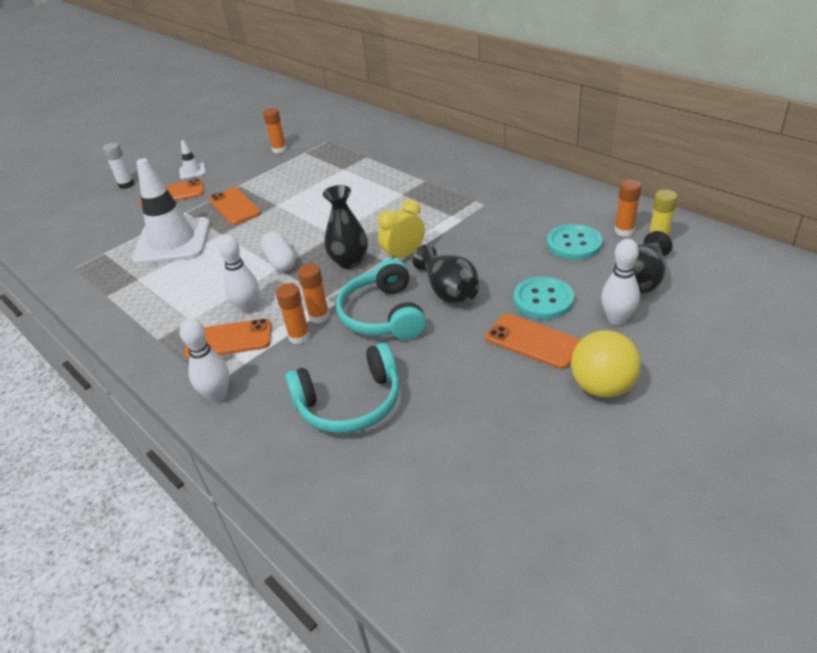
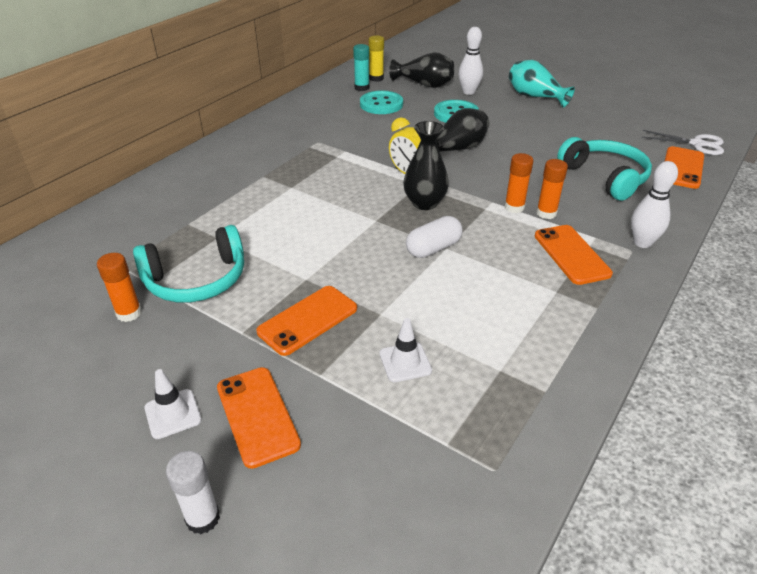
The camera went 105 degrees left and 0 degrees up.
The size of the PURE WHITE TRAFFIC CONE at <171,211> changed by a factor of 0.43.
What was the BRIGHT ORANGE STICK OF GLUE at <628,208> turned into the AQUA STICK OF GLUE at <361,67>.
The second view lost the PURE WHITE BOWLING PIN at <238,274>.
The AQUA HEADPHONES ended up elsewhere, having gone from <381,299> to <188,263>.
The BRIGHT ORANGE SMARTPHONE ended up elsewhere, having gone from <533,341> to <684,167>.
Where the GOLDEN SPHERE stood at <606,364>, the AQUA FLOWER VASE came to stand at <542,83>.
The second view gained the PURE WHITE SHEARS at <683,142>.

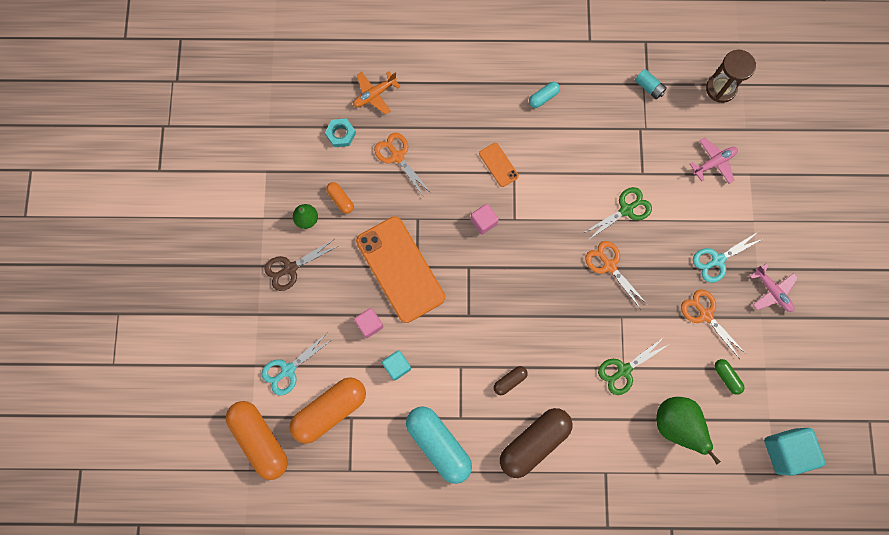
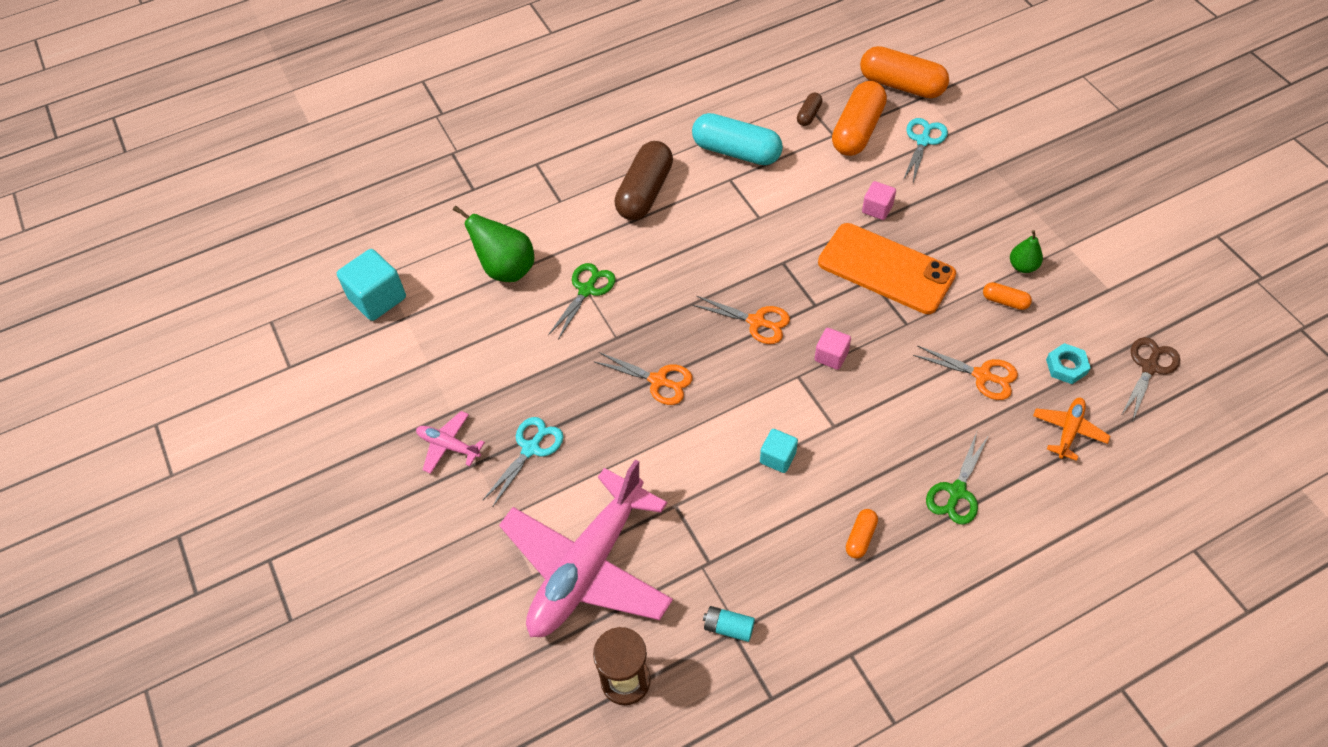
The camera went 155 degrees right and 20 degrees down.
What was the AQUA PILL SHAPE at <544,95> turned into the BRIGHT ORANGE PILL SHAPE at <862,534>.
The size of the ROSE-PINK AEROPLANE at <714,161> changed by a factor of 2.41.
The second view lost the BRIGHT ORANGE SMARTPHONE at <499,165>.
The EMERALD SHEARS ended up elsewhere, having gone from <618,214> to <957,478>.
The DARK BROWN SHEARS ended up elsewhere, having gone from <301,265> to <1150,378>.
The BRIGHT ORANGE SHEARS ended up elsewhere, having gone from <713,324> to <741,320>.
The AQUA CUBE ended up elsewhere, having gone from <396,365> to <779,451>.
The second view lost the EMERALD PILL SHAPE at <729,377>.
The DARK BROWN PILL SHAPE ended up elsewhere, having gone from <511,380> to <809,109>.

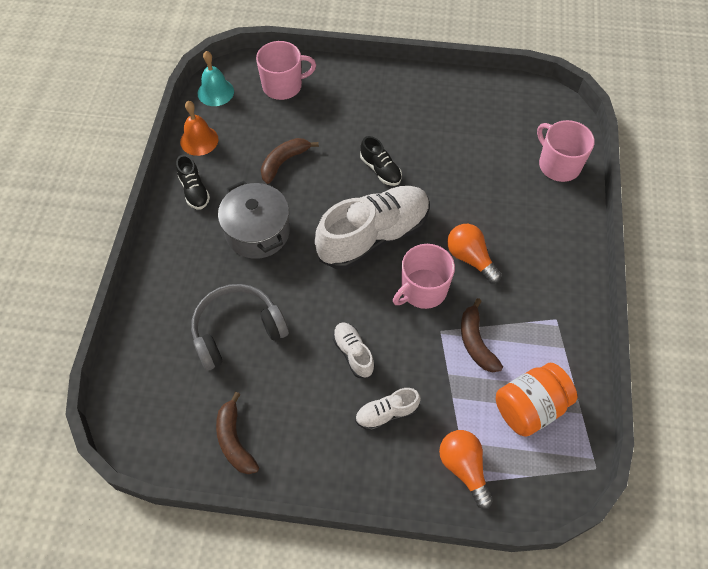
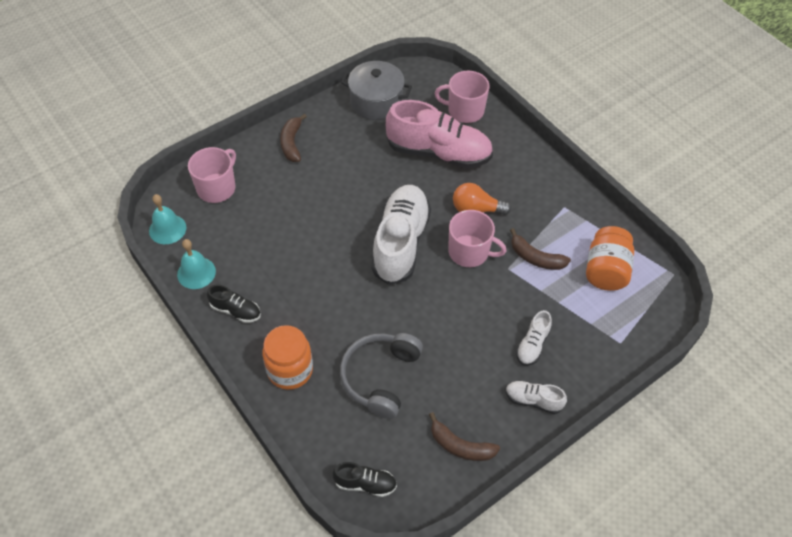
The camera went 45 degrees left and 5 degrees down.
What was the BRIGHT ORANGE HAND BELL at <199,128> turned into the AQUA HAND BELL at <196,264>.
The EBONY LACE-UP SHOE ended up elsewhere, having gone from <381,161> to <365,479>.
The DARK BROWN TOY BANANA ended up elsewhere, having gone from <290,161> to <293,138>.
The GRAY STOCKPOT ended up elsewhere, having gone from <254,220> to <376,90>.
The ROSE-PINK TEA MUG at <424,276> ended up facing another way, 75 degrees counterclockwise from before.
The PURE WHITE LACE-UP SHOE ended up elsewhere, having gone from <354,350> to <536,397>.
The second view lost the BRIGHT ORANGE BULB at <466,469>.
The second view gained the ROSE-PINK LACE-UP SHOE at <439,134>.
The second view gained the BRIGHT ORANGE JAR at <287,357>.

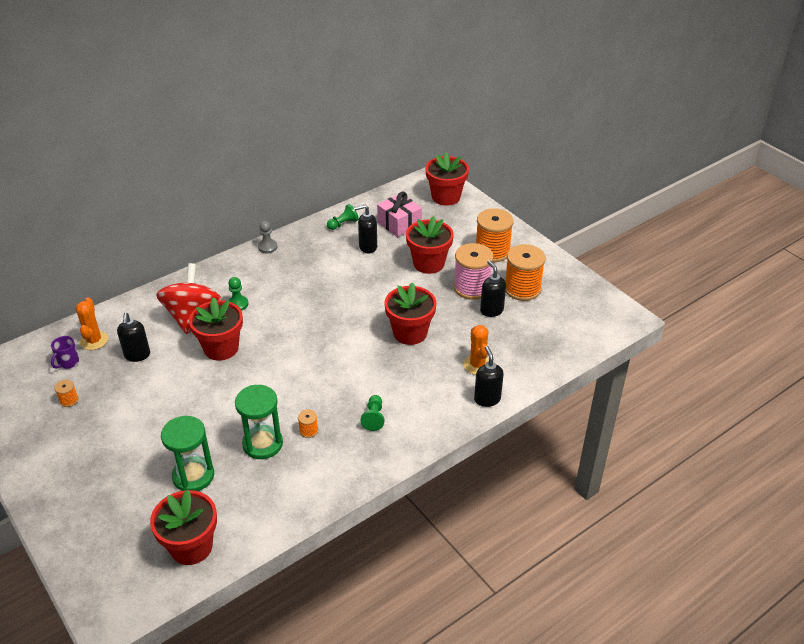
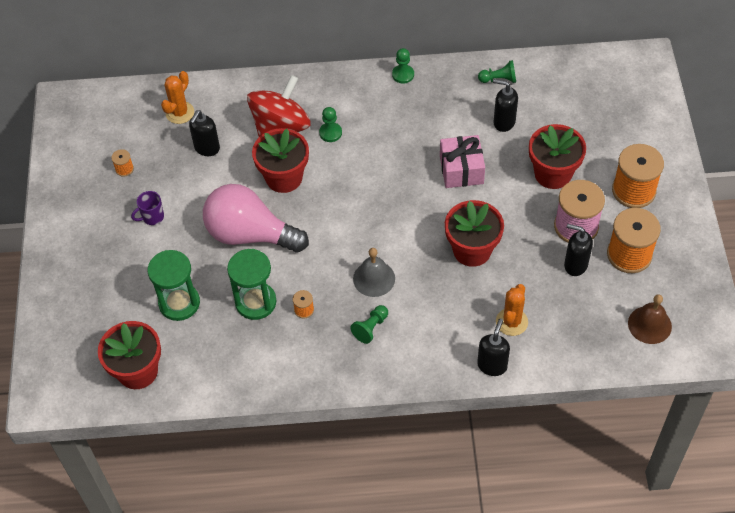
The camera went 35 degrees right and 15 degrees up.
The second view lost the CRIMSON PLANT POT at <447,179>.
The ROSE-PINK PRESENT ended up elsewhere, having gone from <399,214> to <462,161>.
What was the GRAY CHESS PAWN at <267,237> turned into the EMERALD CHESS PAWN at <403,66>.
The EBONY PUMP BOTTLE at <493,288> ended up facing another way, 75 degrees counterclockwise from before.
The PURPLE TEA MUG ended up elsewhere, having gone from <65,352> to <147,208>.
The second view gained the ROSE-PINK BULB at <256,218>.
The second view gained the GRAY HAND BELL at <374,272>.
The second view gained the DARK BROWN HAND BELL at <650,319>.

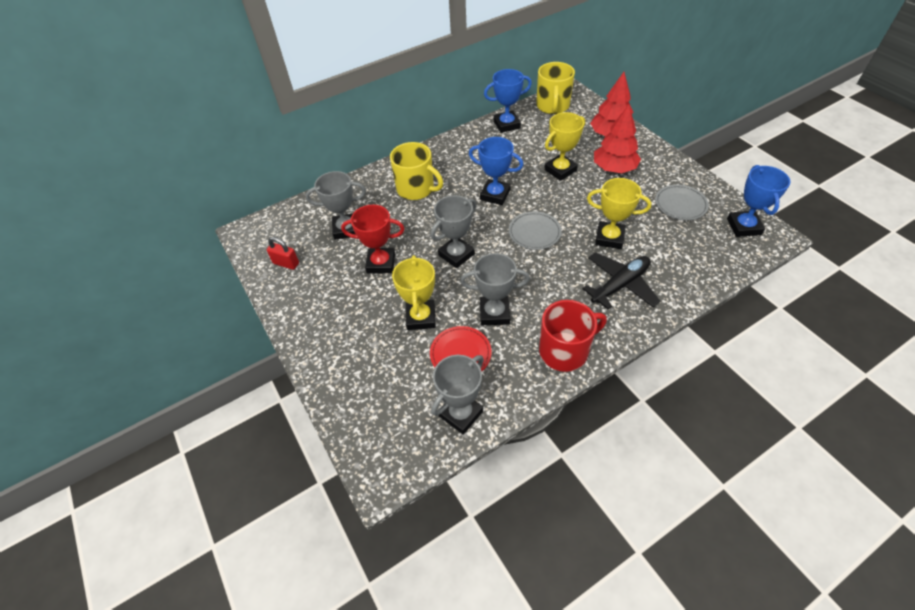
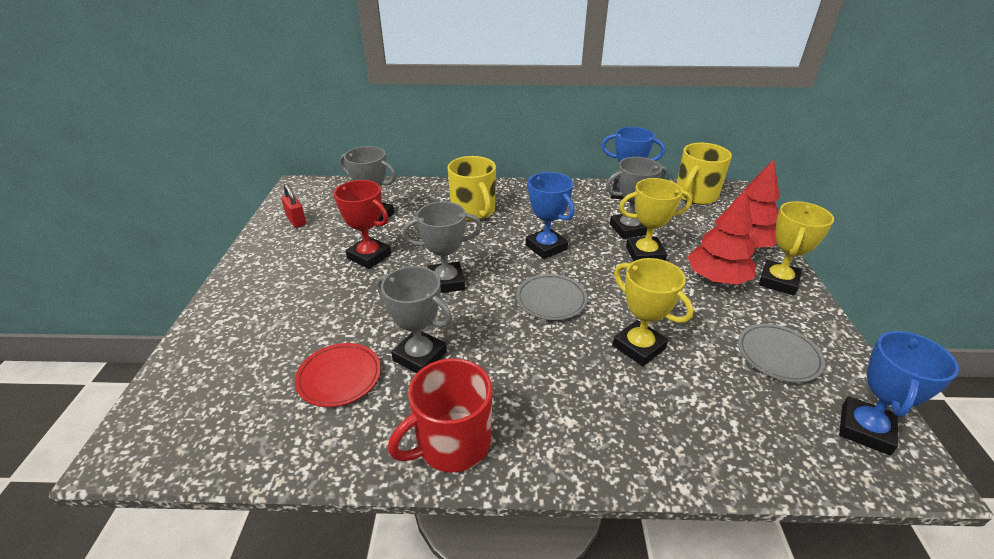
The camera went 30 degrees right and 15 degrees down.
The second view lost the EBONY AEROPLANE at <621,280>.
The GOLDEN TROPHY ended up elsewhere, having gone from <414,292> to <796,248>.
The CRIMSON TEA MUG at <573,336> ended up facing another way, 135 degrees clockwise from before.
The GRAY TROPHY ended up elsewhere, having gone from <457,395> to <637,198>.

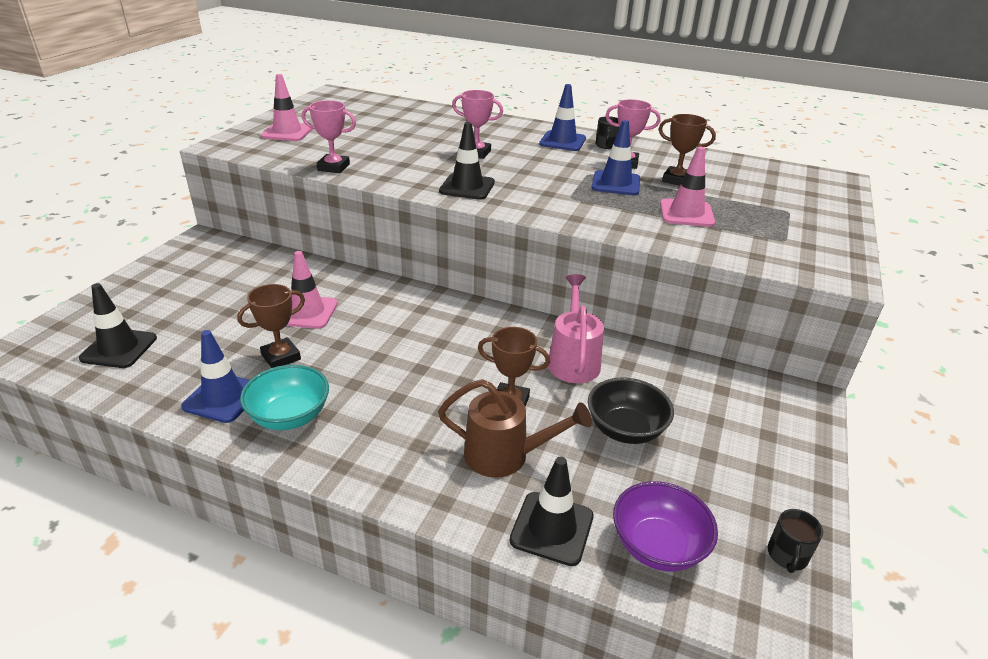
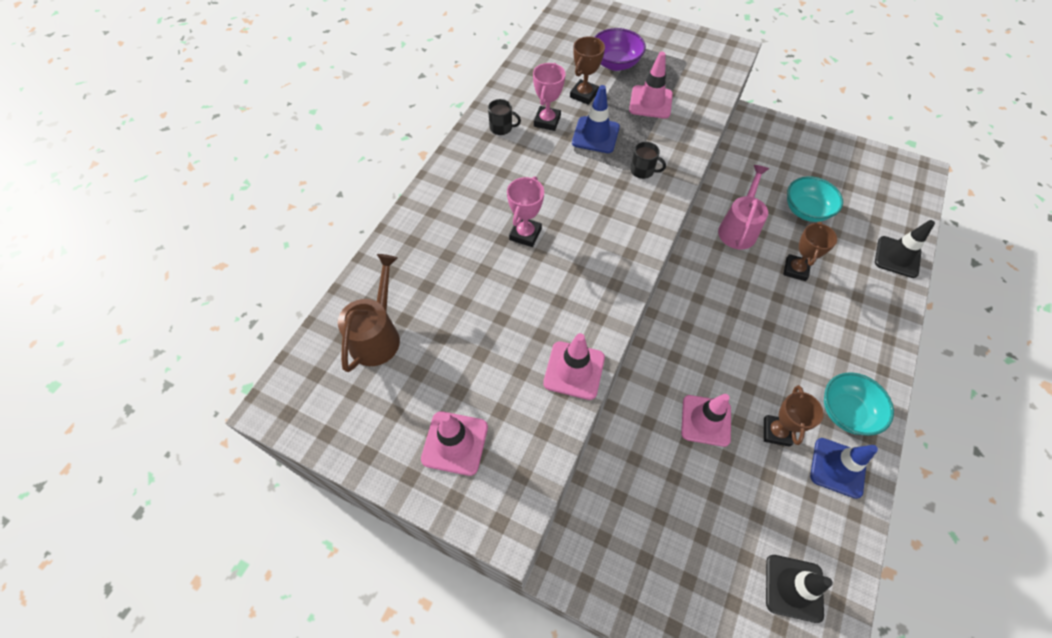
The camera went 85 degrees left and 25 degrees up.
The second view lost the BLUE TRAFFIC CONE at <562,117>.
Where the ROSE-PINK TROPHY stood at <329,136>, the ROSE-PINK TRAFFIC CONE came to stand at <574,366>.
The second view lost the EBONY TRAFFIC CONE at <467,161>.
The ROSE-PINK SPRINKLING CAN at <576,328> ended up facing another way, 105 degrees clockwise from before.
The DARK BROWN TROPHY at <271,326> ended up facing another way, 45 degrees clockwise from before.
What was the EBONY SERVING BOWL at <631,410> turned into the AQUA SERVING BOWL at <815,199>.
The DARK BROWN SPRINKLING CAN ended up elsewhere, having gone from <515,428> to <369,313>.
The PURPLE SERVING BOWL ended up elsewhere, having gone from <665,526> to <620,49>.
The EBONY TEA MUG ended up elsewhere, having gone from <795,541> to <648,160>.

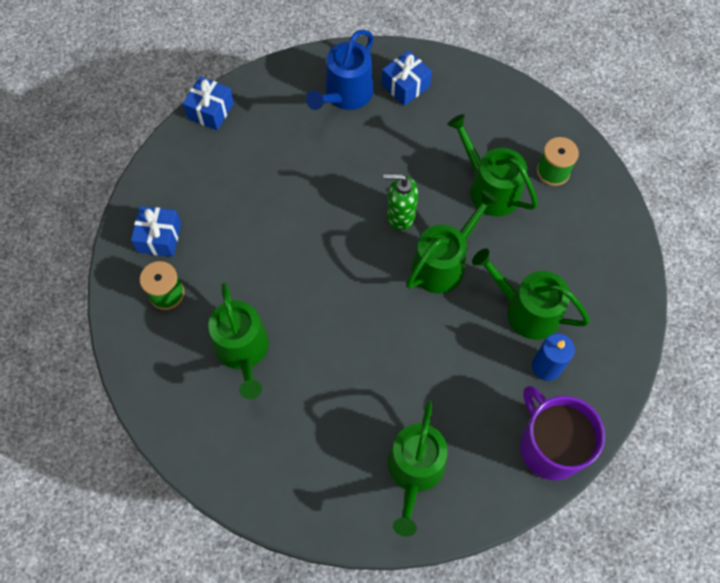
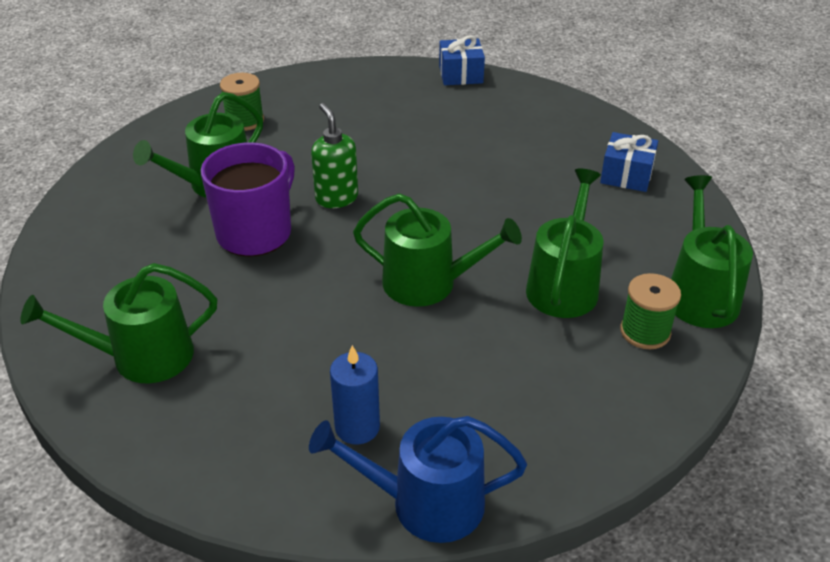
The camera went 60 degrees right and 25 degrees down.
The BLUE SPRINKLING CAN ended up elsewhere, having gone from <340,70> to <418,479>.
The EMERALD PUMP BOTTLE ended up elsewhere, having gone from <400,202> to <334,155>.
The second view lost the BLUE PRESENT at <156,231>.
The EMERALD SPRINKLING CAN ended up elsewhere, having gone from <531,294> to <712,251>.
The PURPLE TEA MUG ended up elsewhere, having gone from <562,433> to <248,199>.

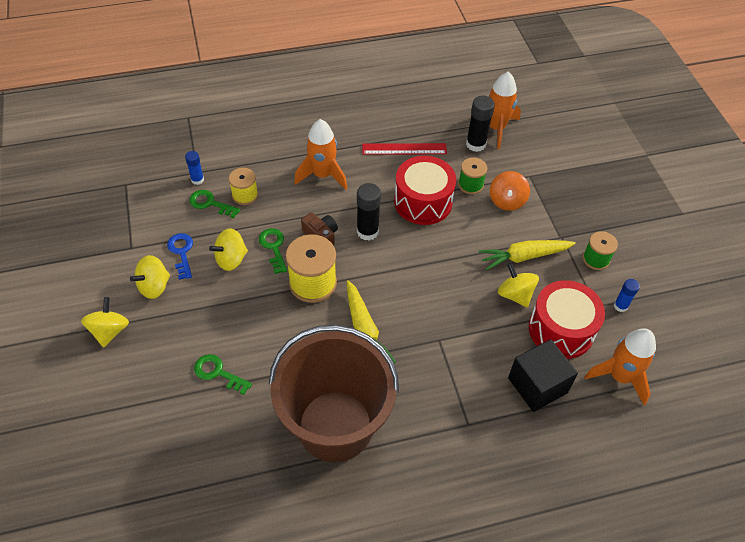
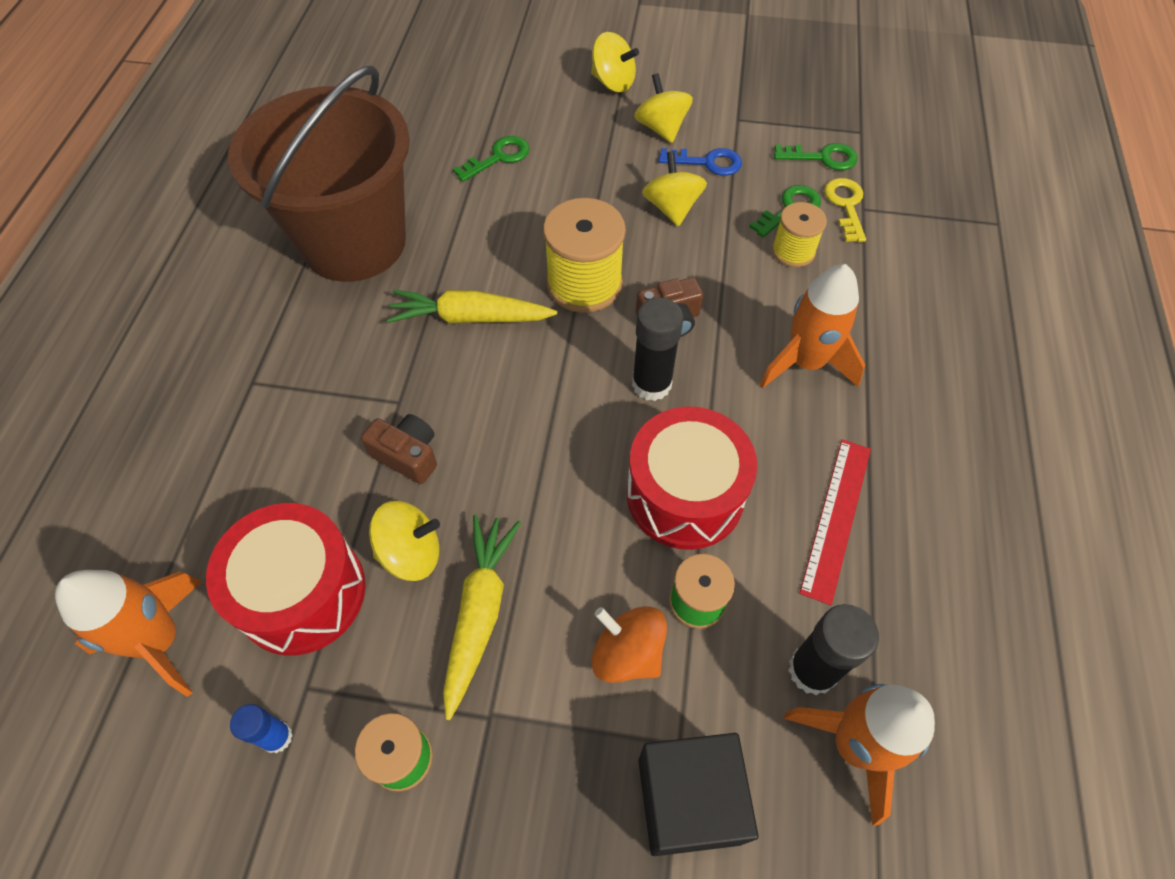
The camera went 115 degrees right and 5 degrees up.
Where the BLUE STICK OF GLUE stood at <194,168>, the GOLDEN LATCHKEY came to stand at <845,210>.
The EMERALD LATCHKEY ended up elsewhere, having gone from <273,251> to <815,156>.
The EBONY CUBE ended up elsewhere, having gone from <543,375> to <698,794>.
The second view gained the DARK BROWN CAMERA at <399,449>.

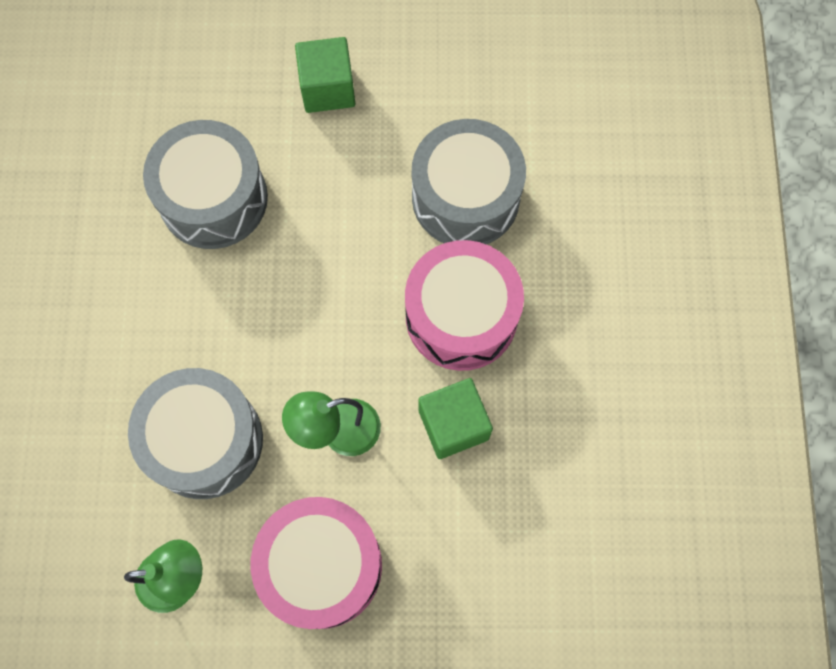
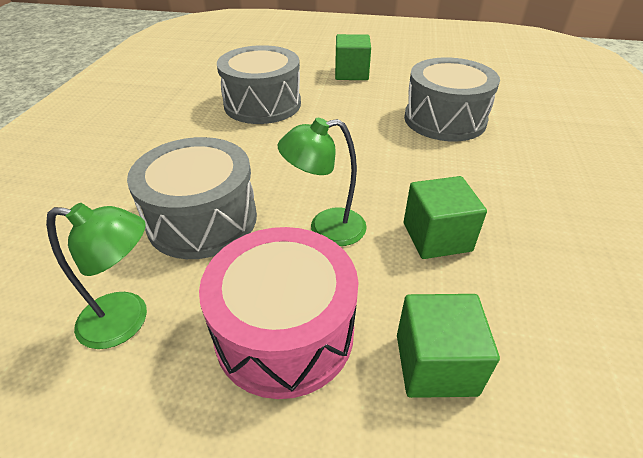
The camera went 10 degrees right and 30 degrees down.
The second view lost the ROSE-PINK TOY DRUM at <464,305>.
The second view gained the EMERALD CUBE at <448,346>.

